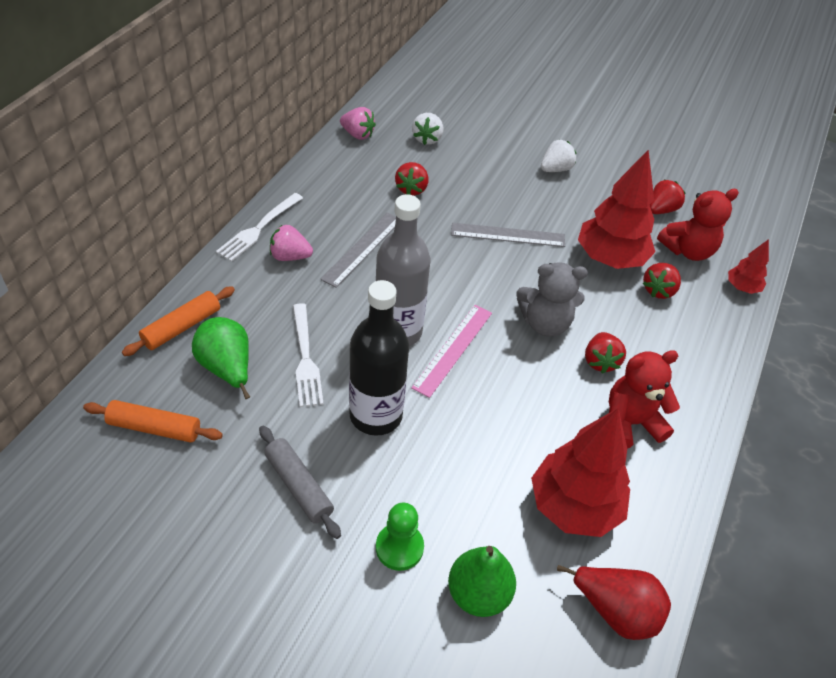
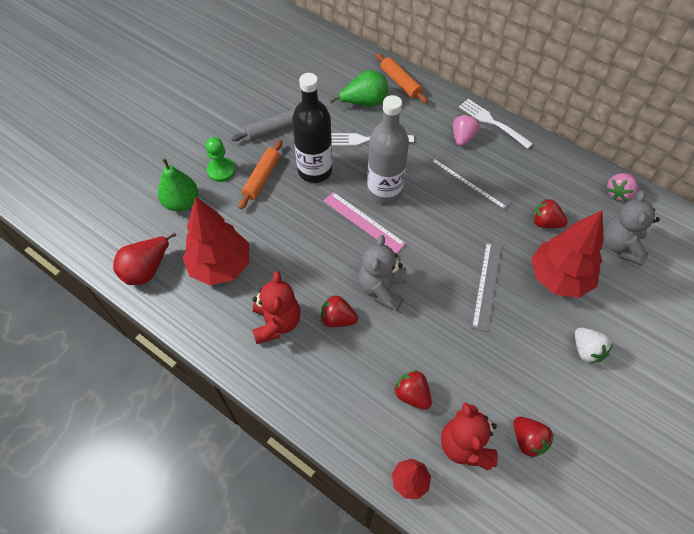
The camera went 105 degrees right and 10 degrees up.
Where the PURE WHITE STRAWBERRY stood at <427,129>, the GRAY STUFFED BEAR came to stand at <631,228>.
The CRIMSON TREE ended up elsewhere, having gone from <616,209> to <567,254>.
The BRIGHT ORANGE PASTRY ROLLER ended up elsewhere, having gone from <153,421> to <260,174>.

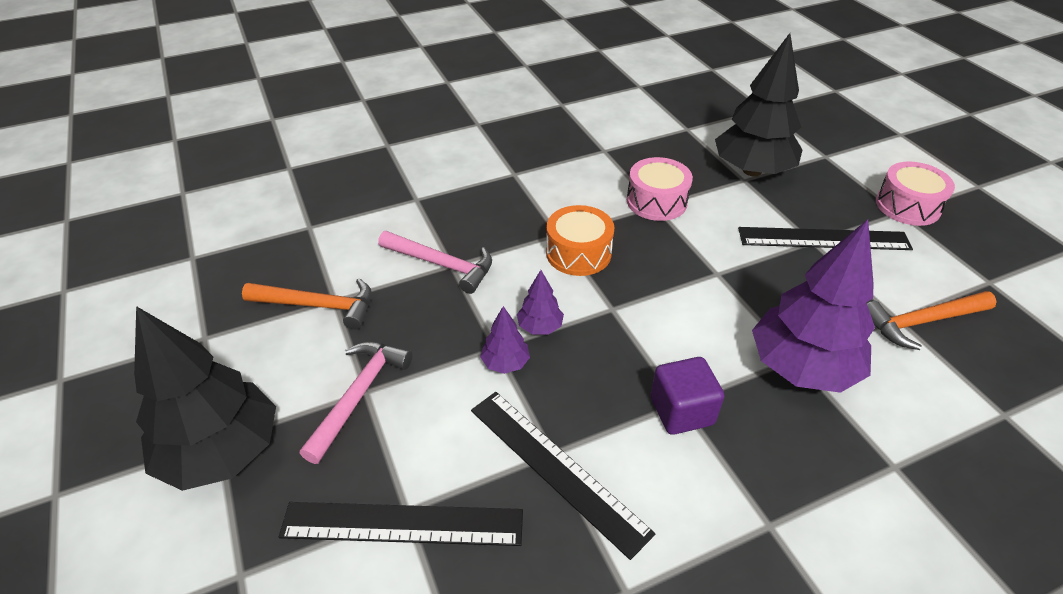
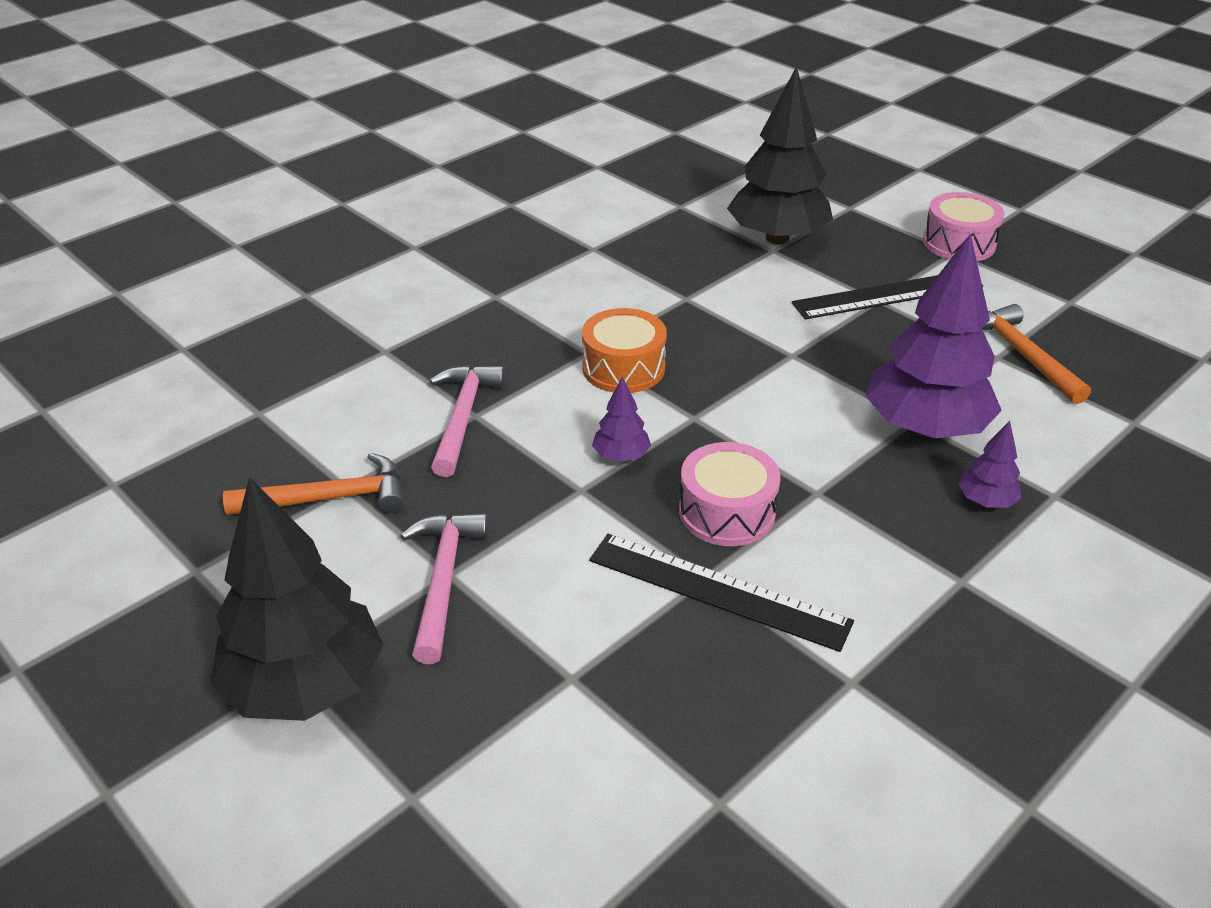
The camera went 20 degrees left and 5 degrees down.
The ROSE-PINK TOY DRUM ended up elsewhere, having gone from <660,189> to <730,494>.
The ROSE-PINK CLAW HAMMER at <435,262> ended up facing another way, 90 degrees counterclockwise from before.
The BRIGHT ORANGE CLAW HAMMER at <932,320> ended up facing another way, 105 degrees clockwise from before.
The PURPLE TREE ended up elsewhere, having gone from <505,340> to <990,464>.
The second view lost the PURPLE CUBE at <687,396>.
The second view lost the EBONY RULER at <401,524>.

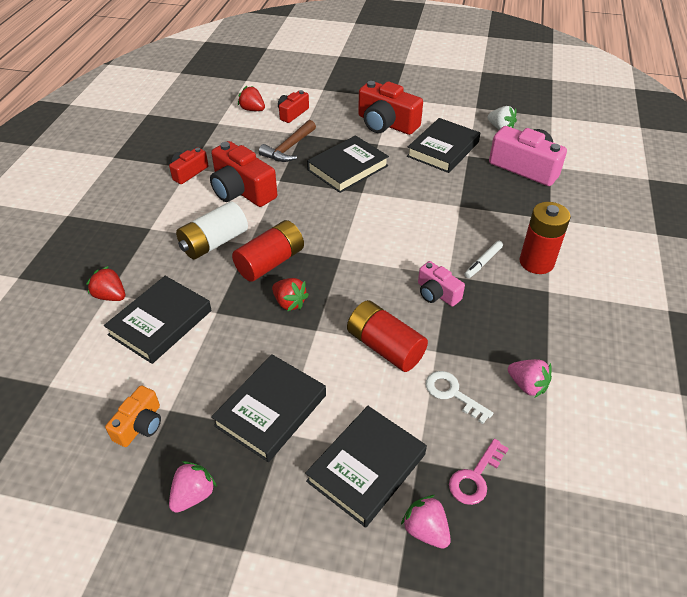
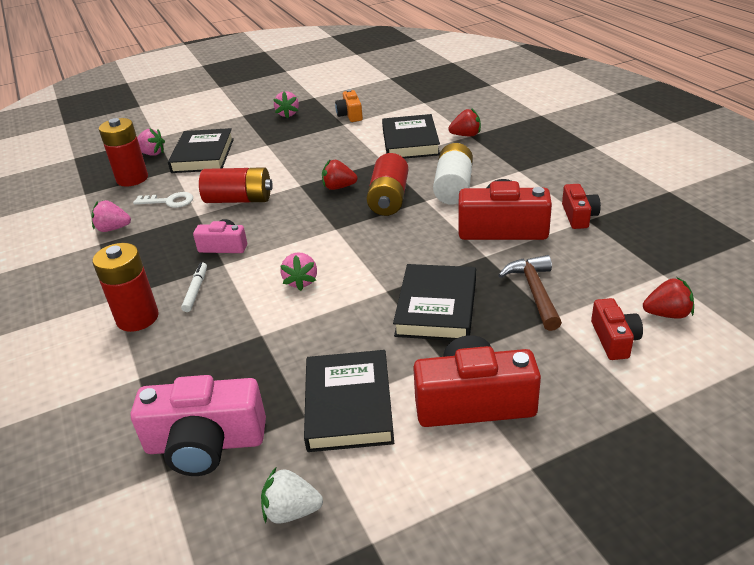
The camera went 145 degrees right and 10 degrees down.
The second view lost the EBONY HARDCOVER at <268,408>.
Where the ROSE-PINK LATCHKEY stood at <479,472>, the CRIMSON BATTERY came to stand at <123,152>.
The second view gained the ROSE-PINK STRAWBERRY at <298,272>.

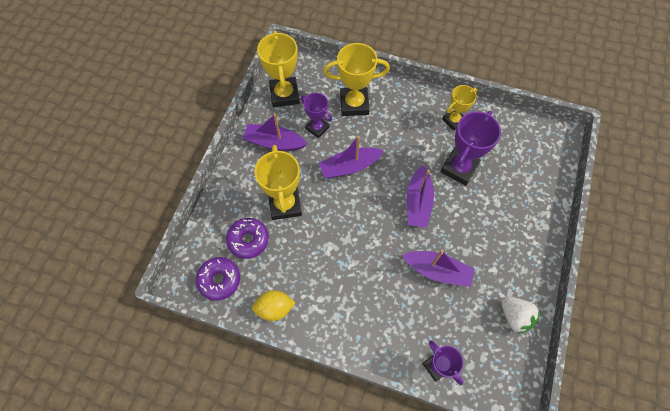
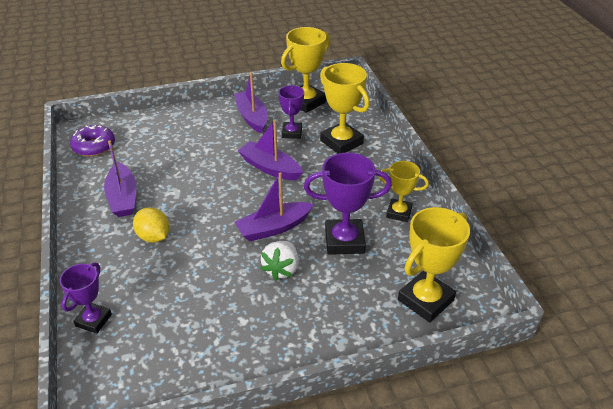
The camera went 55 degrees right and 25 degrees down.
The GOLDEN TROPHY ended up elsewhere, having gone from <278,182> to <434,264>.
The second view lost the PURPLE GLAZED DONUT at <247,238>.
The PURPLE BOAT ended up elsewhere, having gone from <438,268> to <120,179>.
The GOLDEN TOY LEMON ended up elsewhere, having gone from <273,305> to <151,225>.
The PURE WHITE STRAWBERRY ended up elsewhere, having gone from <521,315> to <279,261>.

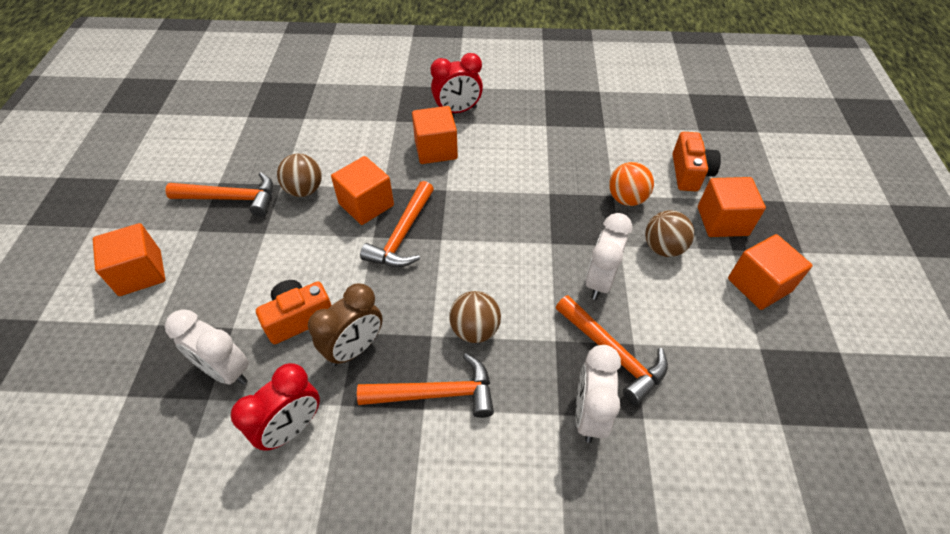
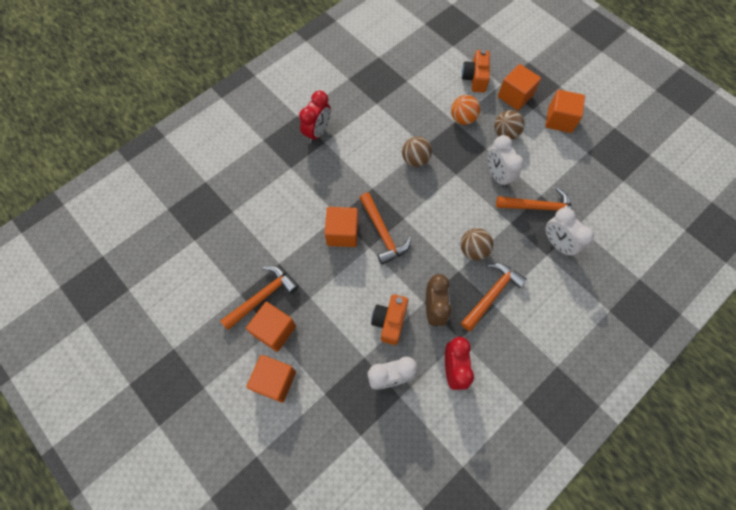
The camera went 45 degrees left and 15 degrees up.
The BRIGHT ORANGE CUBE ended up elsewhere, having gone from <435,135> to <271,327>.
The BRIGHT ORANGE CAMERA at <697,161> ended up facing another way, 135 degrees counterclockwise from before.
The DARK BROWN SPHERE ended up elsewhere, having gone from <299,175> to <417,151>.

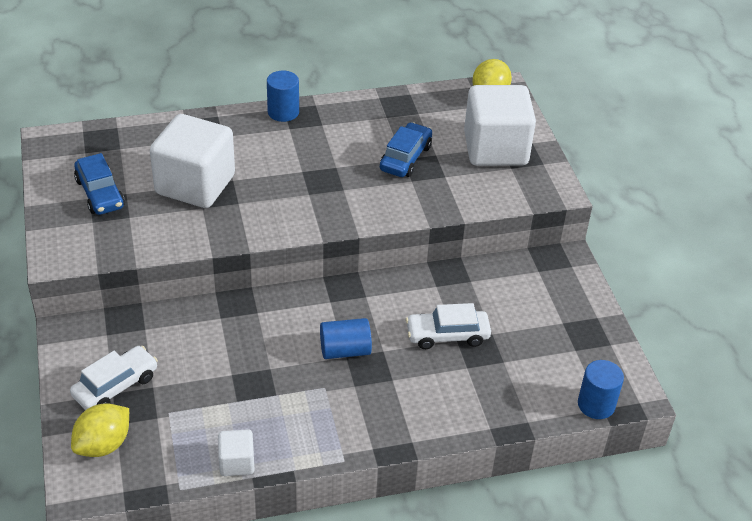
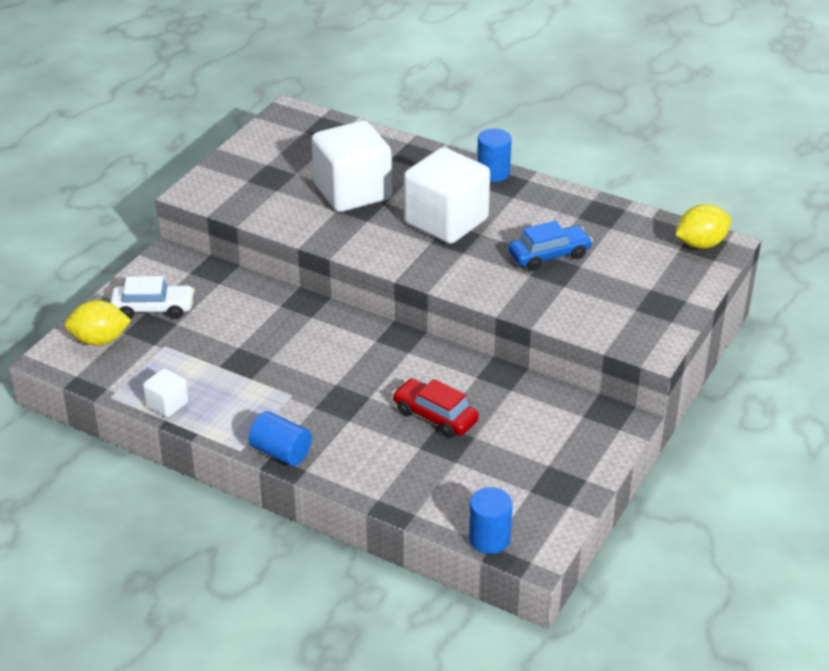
The camera went 45 degrees right and 5 degrees down.
The PURE WHITE CUBE ended up elsewhere, having gone from <500,125> to <447,195>.
The second view lost the BLUE AUTOMOBILE at <99,184>.
What was the PURE WHITE AUTOMOBILE at <448,326> turned into the CRIMSON AUTOMOBILE at <435,408>.
The BLUE SOLID CYLINDER ended up elsewhere, having gone from <346,338> to <280,438>.

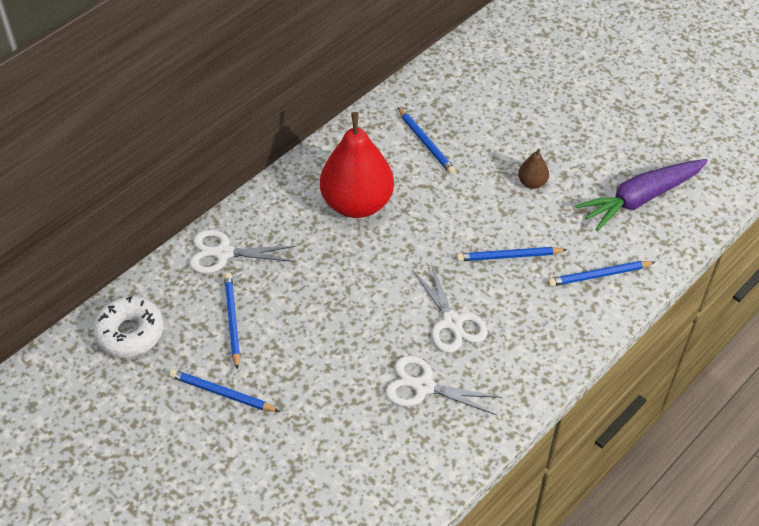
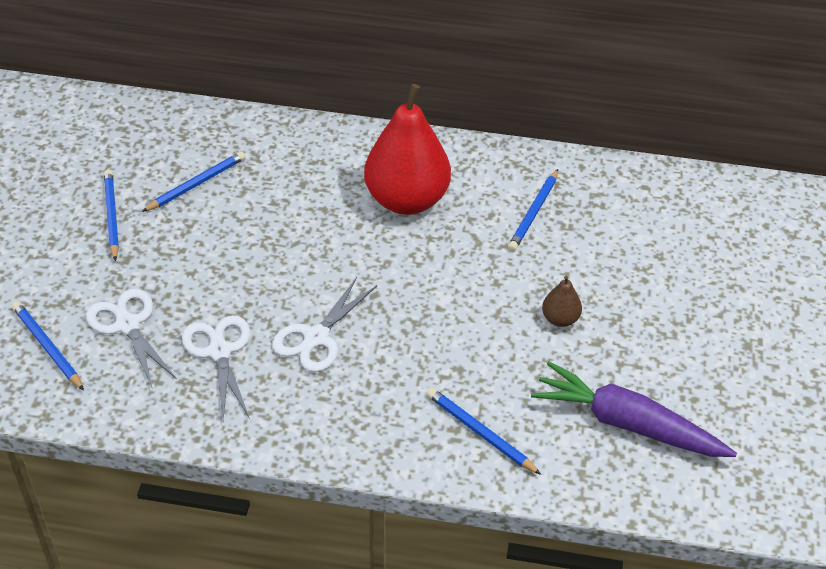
The camera went 55 degrees right and 5 degrees down.
The PURE WHITE SHEARS ended up elsewhere, having gone from <242,252> to <131,338>.
The BLUE PENCIL ended up elsewhere, having gone from <512,254> to <48,345>.
The second view lost the PURE WHITE GLAZED DONUT at <128,326>.

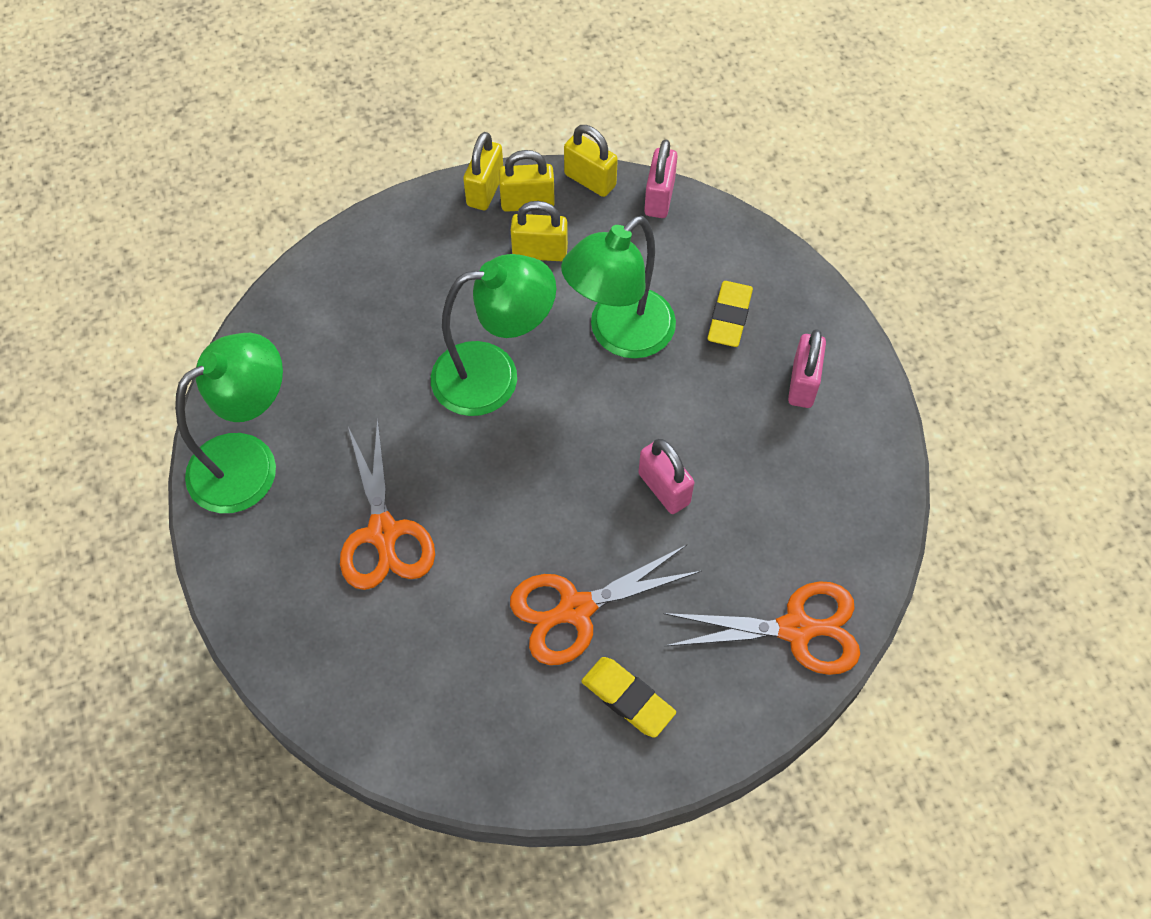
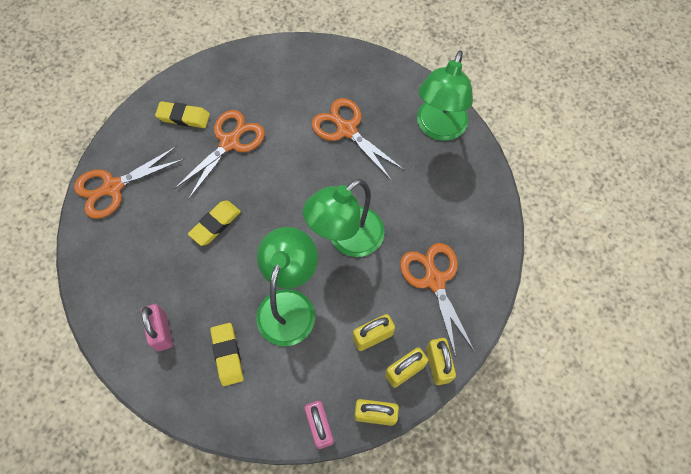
The camera went 150 degrees right and 5 degrees up.
Where the ROSE-PINK SMALL LOCK stood at <666,476>, the GOLDEN PENCIL ERASER came to stand at <214,223>.
The second view gained the BRIGHT ORANGE SHEARS at <437,300>.

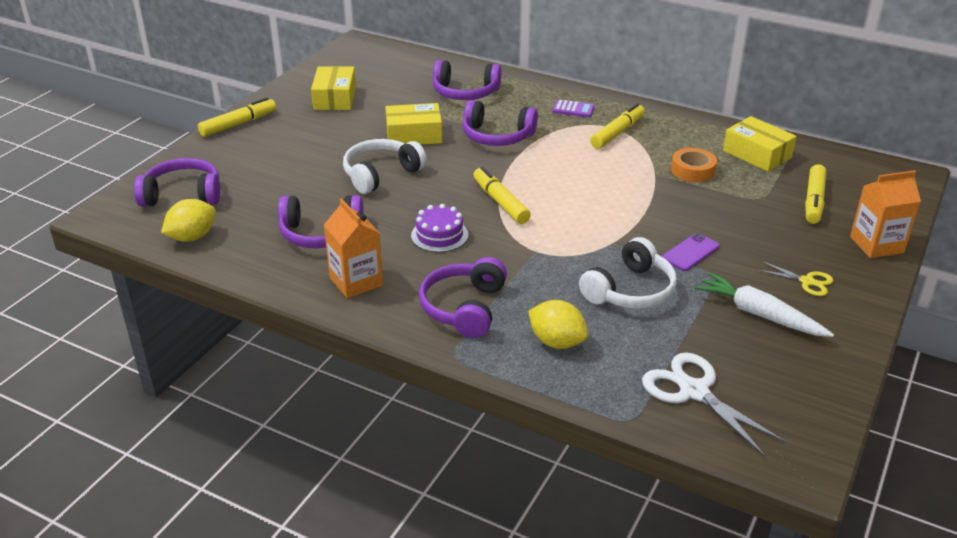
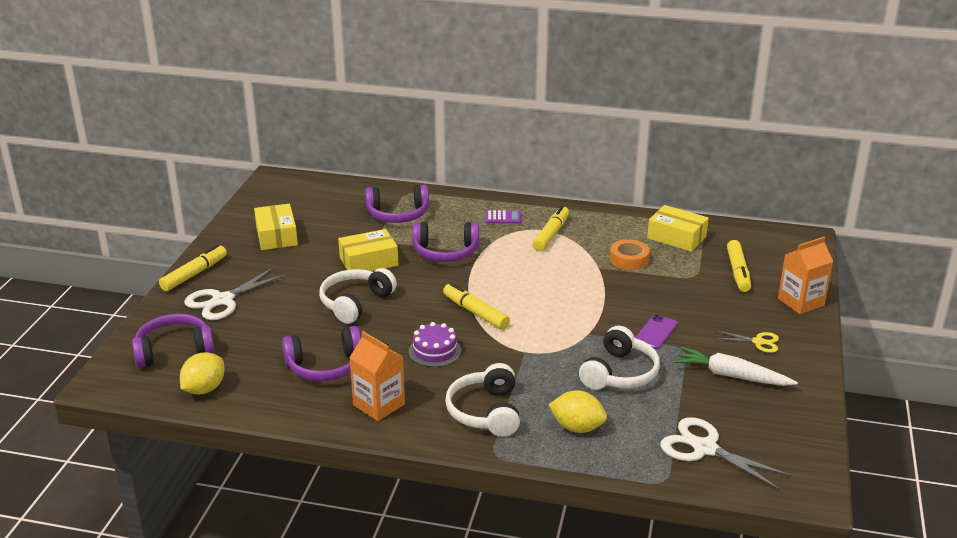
The camera went 15 degrees left and 5 degrees down.
What was the PURPLE HEADPHONES at <463,297> turned into the PURE WHITE HEADPHONES at <482,400>.
The second view gained the PURE WHITE SHEARS at <235,293>.

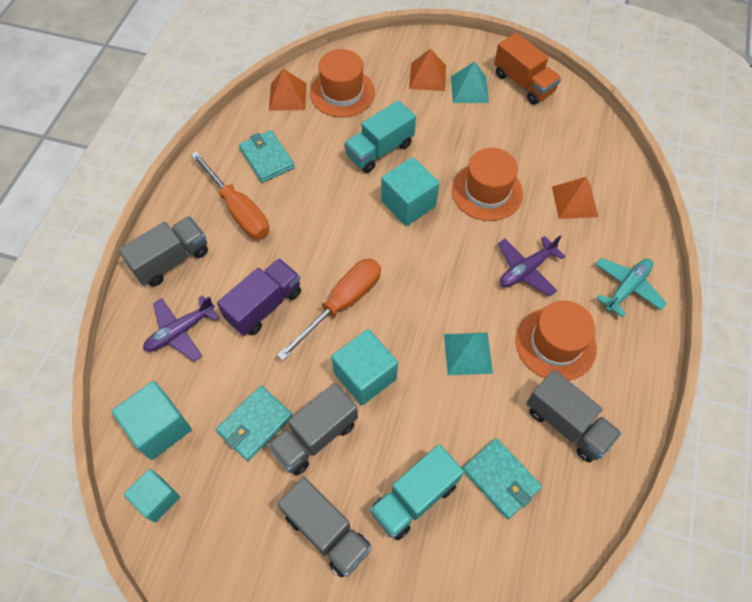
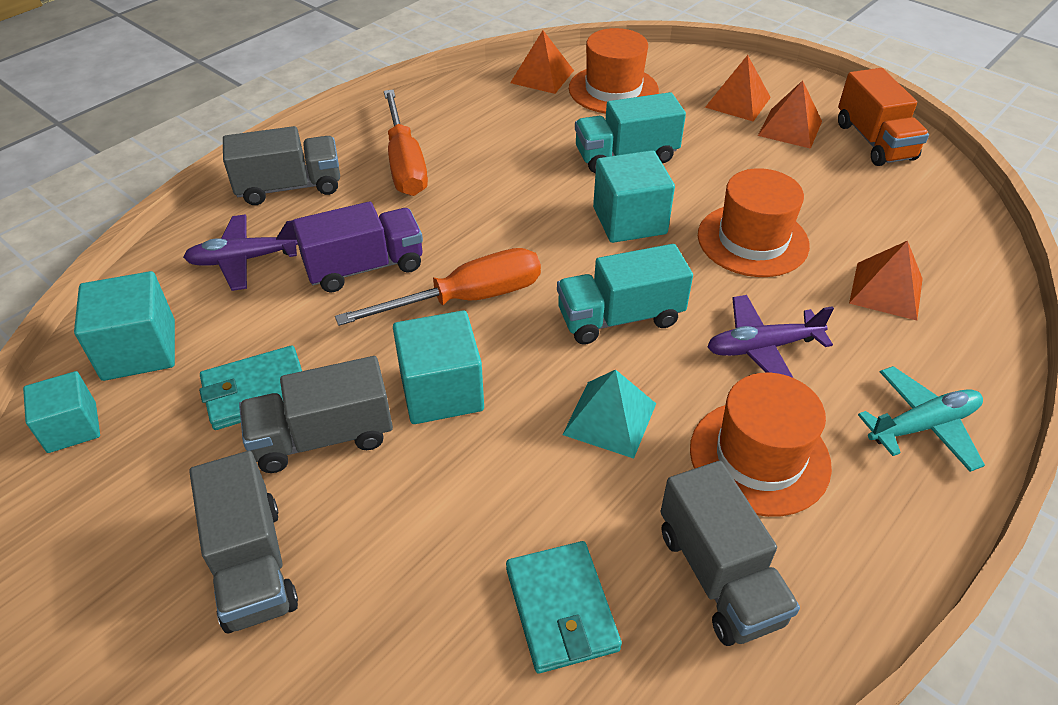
The camera went 25 degrees right and 15 degrees down.
What was the AQUA SOLID PYRAMID at <470,82> turned into the BRIGHT ORANGE SOLID PYRAMID at <790,114>.
The second view lost the AQUA CARD WALLET at <267,156>.
The AQUA TRUCK ended up elsewhere, having gone from <417,492> to <625,294>.

